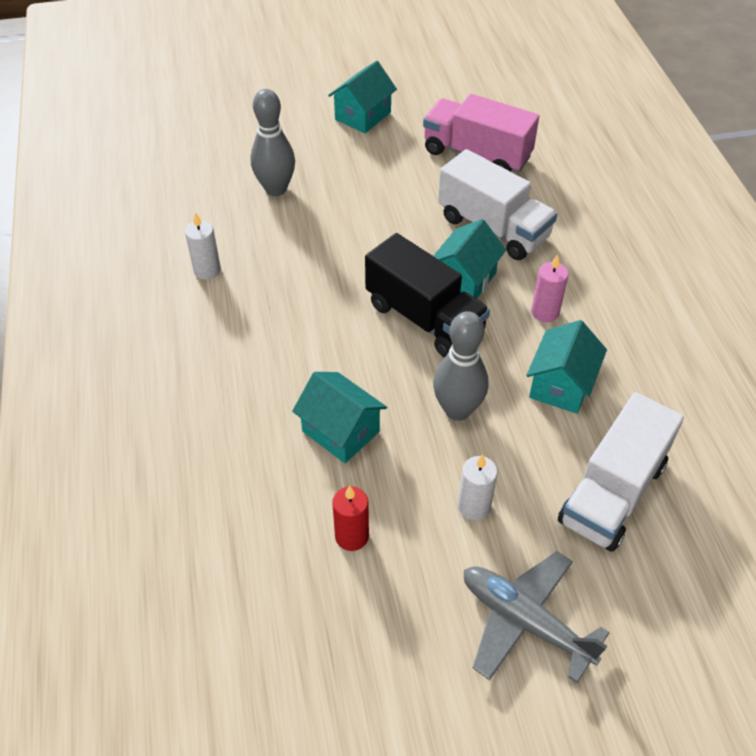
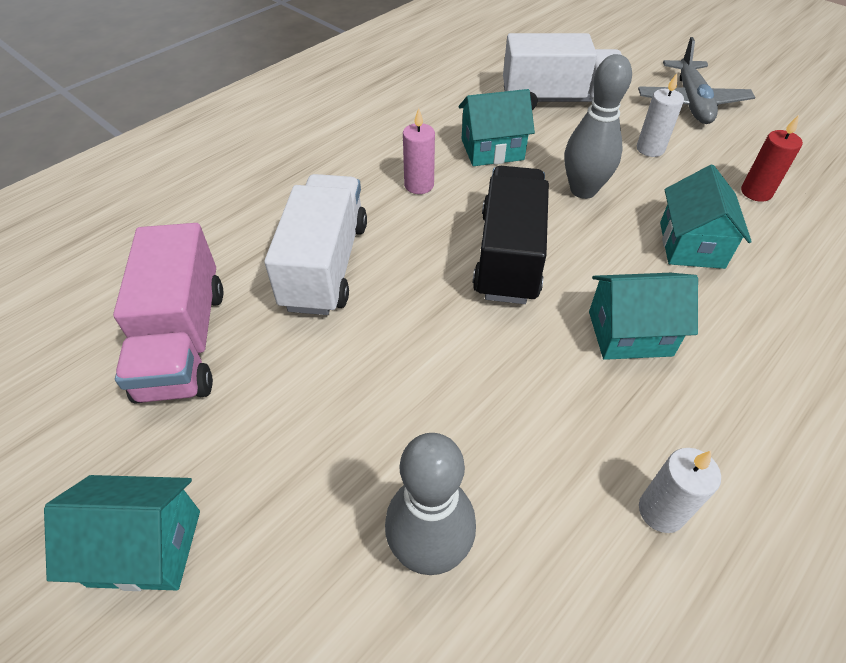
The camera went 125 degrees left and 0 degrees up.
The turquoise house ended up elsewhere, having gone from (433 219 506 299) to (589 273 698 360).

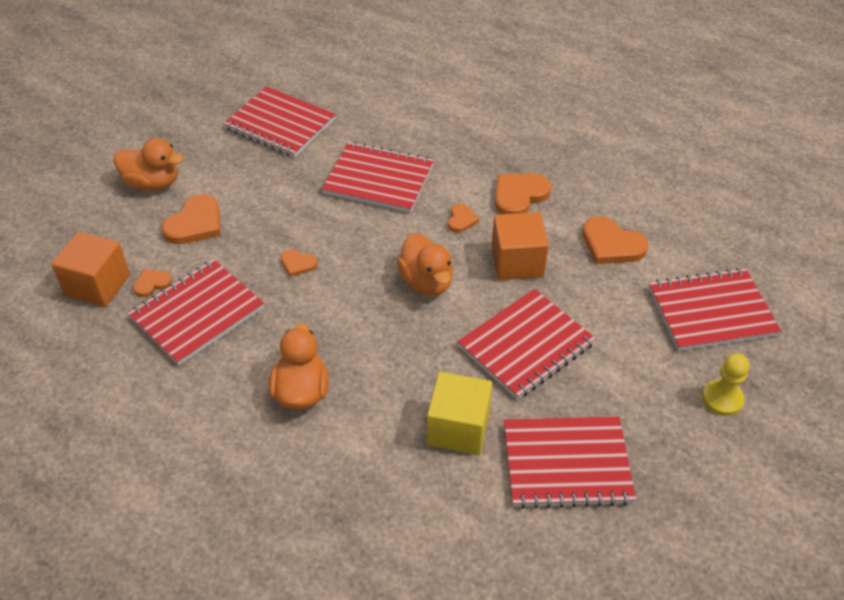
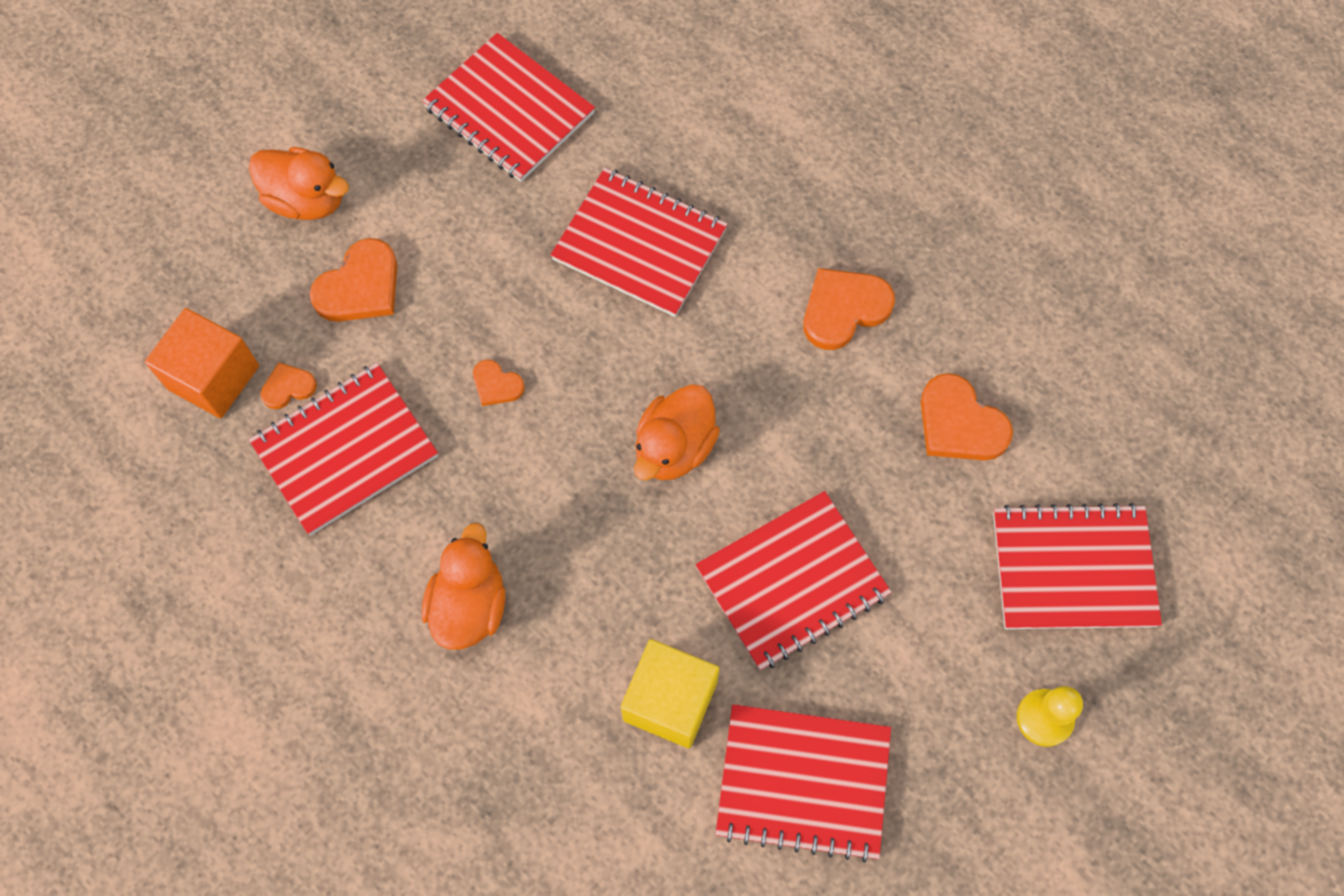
The camera went 10 degrees right and 20 degrees up.
The second view lost the orange heart at (448 204 479 232).
The second view lost the orange cube at (492 212 549 280).
The orange duck at (397 233 453 296) ended up facing another way, 45 degrees clockwise from before.

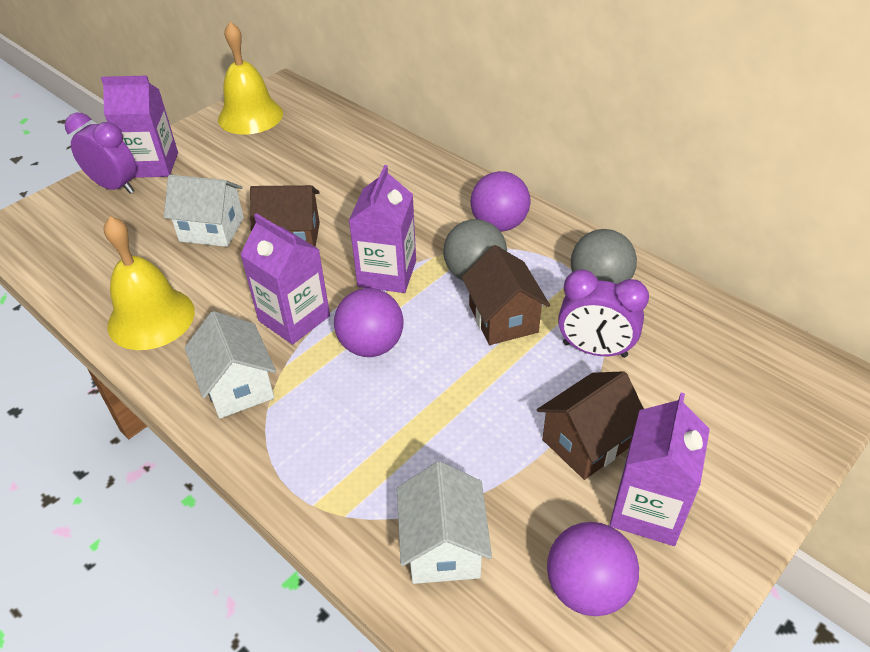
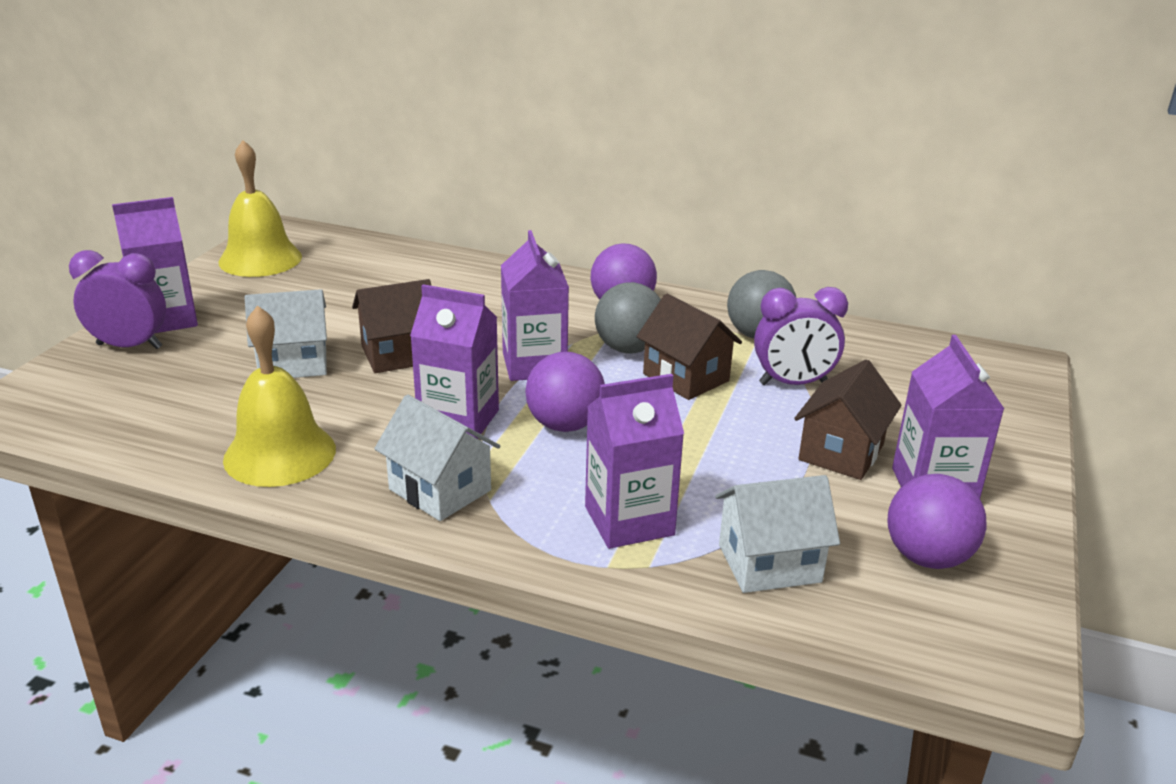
The camera went 25 degrees left and 15 degrees down.
The white house at (397 461 492 584) ended up facing another way, 75 degrees counterclockwise from before.
The second view gained the purple carton at (585 374 684 549).

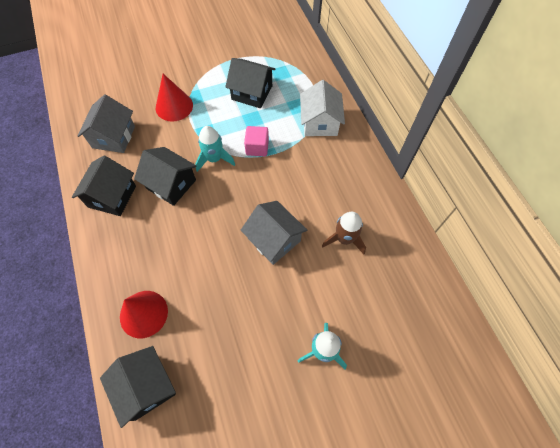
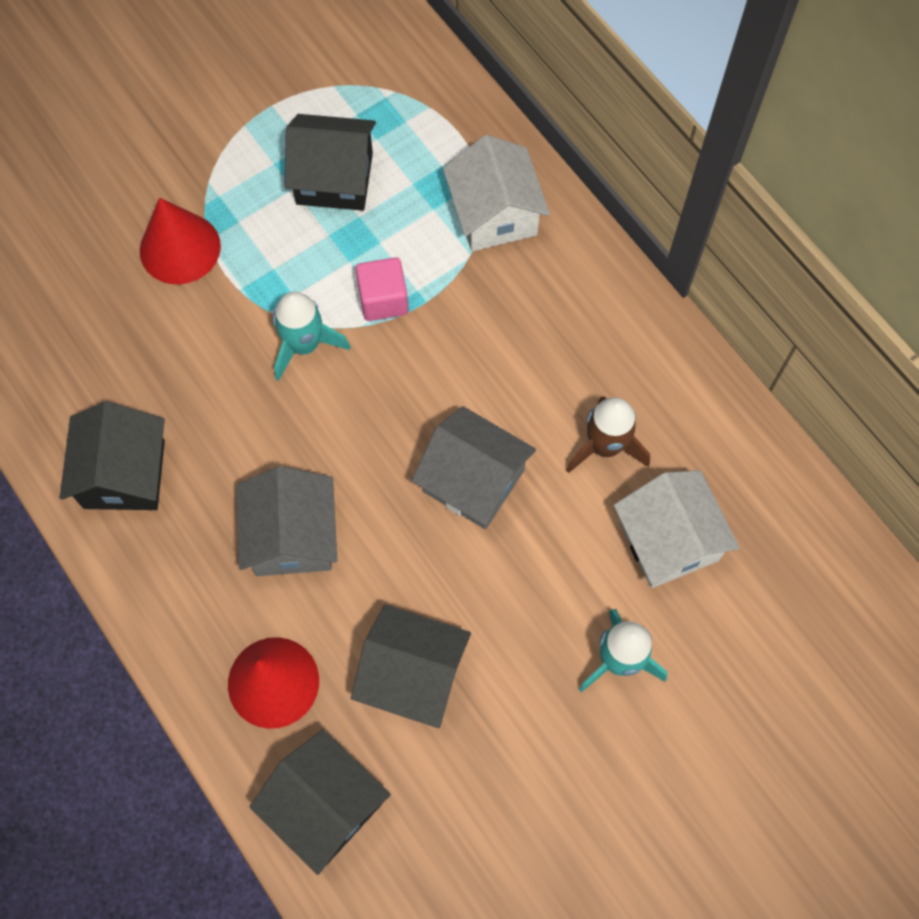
The camera went 15 degrees left and 5 degrees up.
The grey house ended up elsewhere, having gone from (77 94 135 153) to (237 466 337 576).
The black house ended up elsewhere, having gone from (134 147 197 206) to (351 605 471 728).
The second view gained the white house at (614 470 740 588).

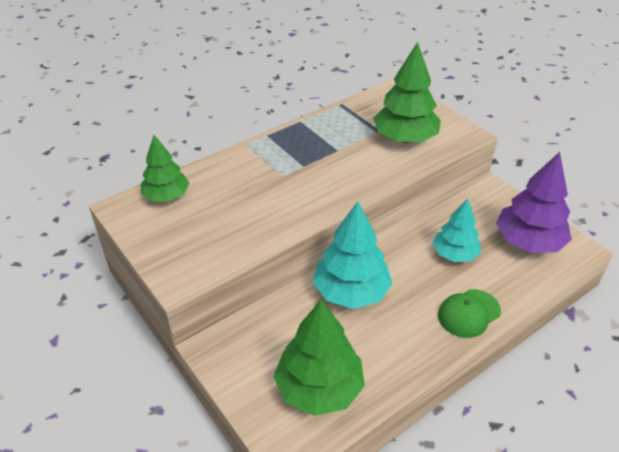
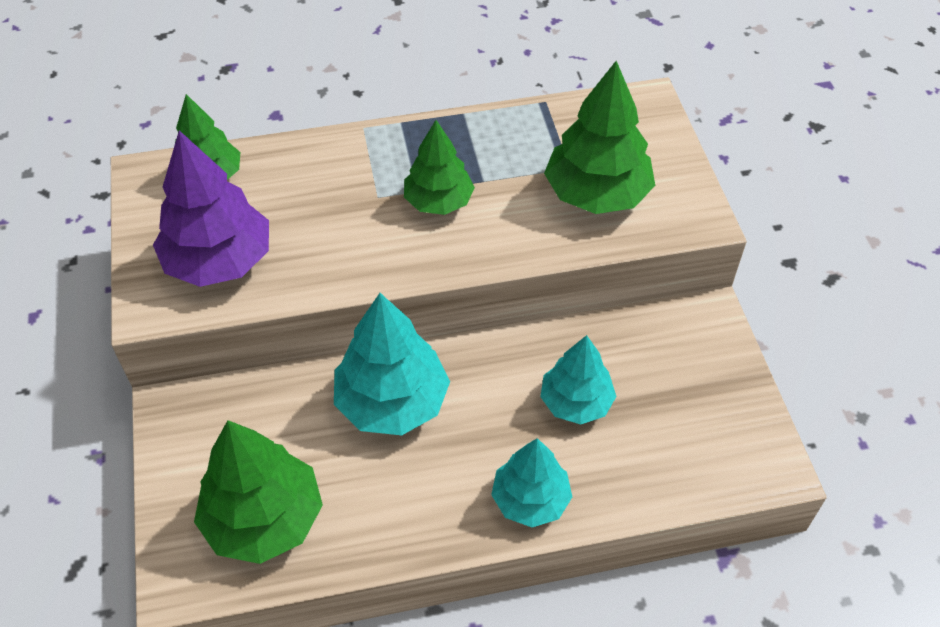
The camera went 25 degrees right and 10 degrees up.
The purple tree ended up elsewhere, having gone from (496 152 572 253) to (153 130 269 287).
Where the green cap stood at (438 289 501 338), the turquoise tree came to stand at (491 438 572 527).
The second view gained the green tree at (404 120 475 215).

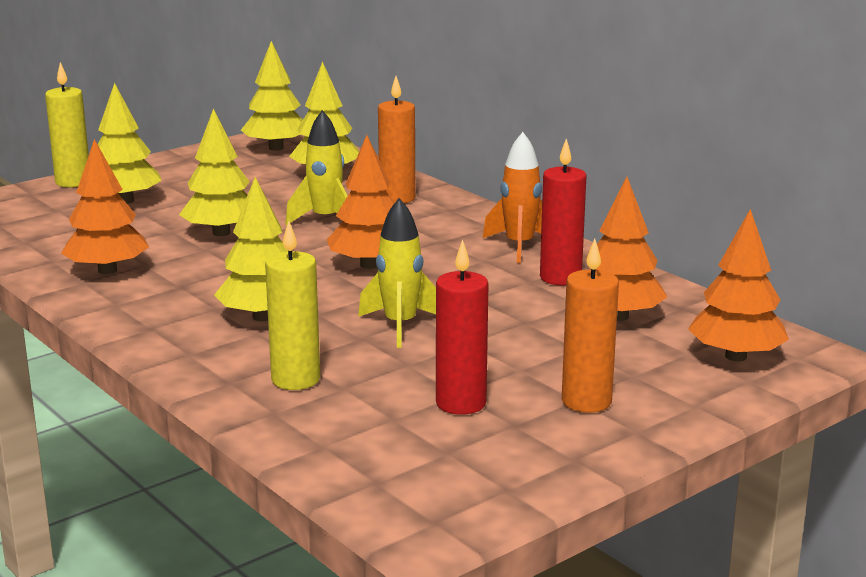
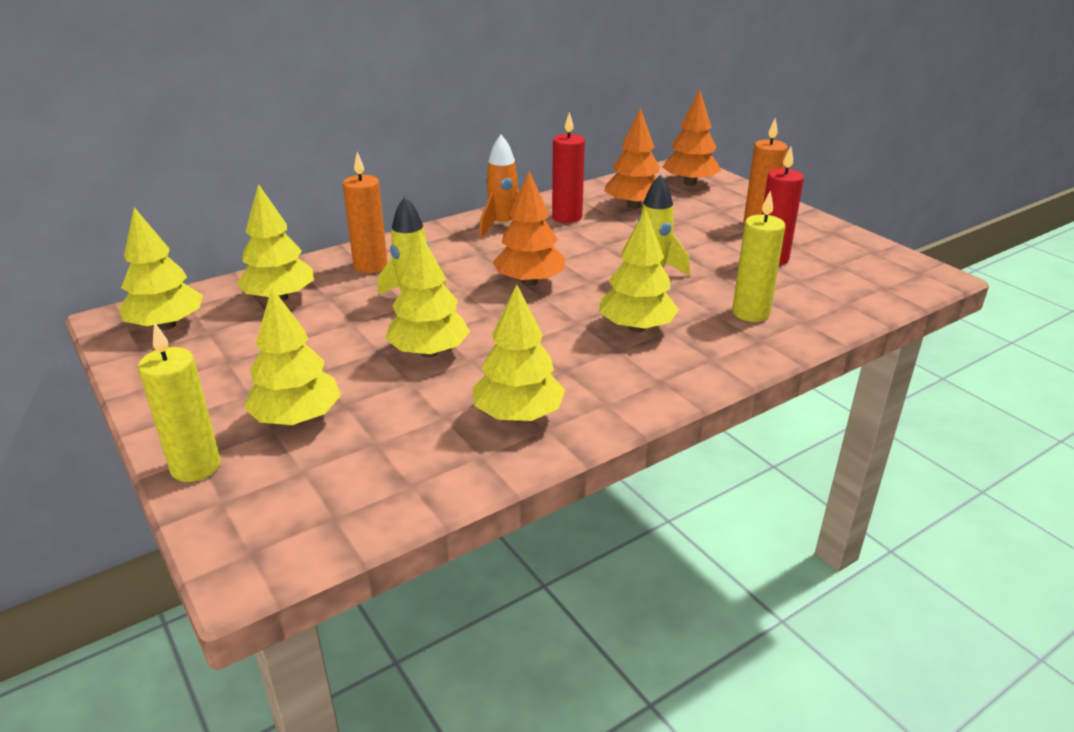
The camera went 85 degrees left and 10 degrees up.
What was the orange tree at (61 139 149 274) turned into the yellow tree at (473 284 565 421).

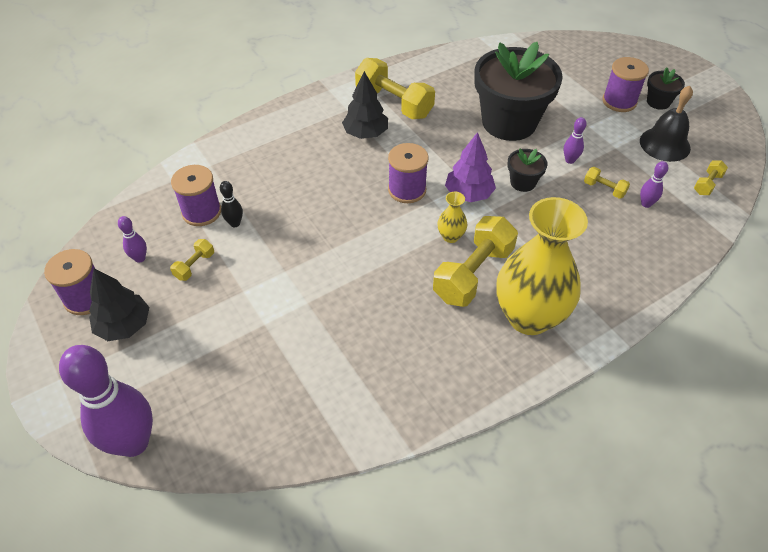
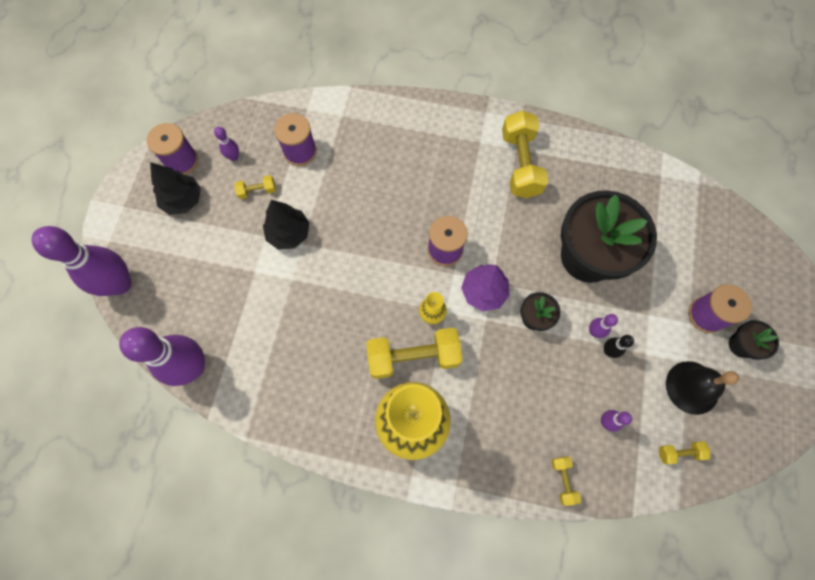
The camera went 45 degrees right and 20 degrees up.
The black tree ended up elsewhere, having gone from (342 71 388 139) to (263 200 310 250).
The yellow dumbbell ended up elsewhere, having gone from (584 167 630 199) to (551 457 581 506).
The black bowling pin ended up elsewhere, having gone from (220 181 243 227) to (604 335 634 358).
The second view gained the purple bowling pin at (119 327 205 386).

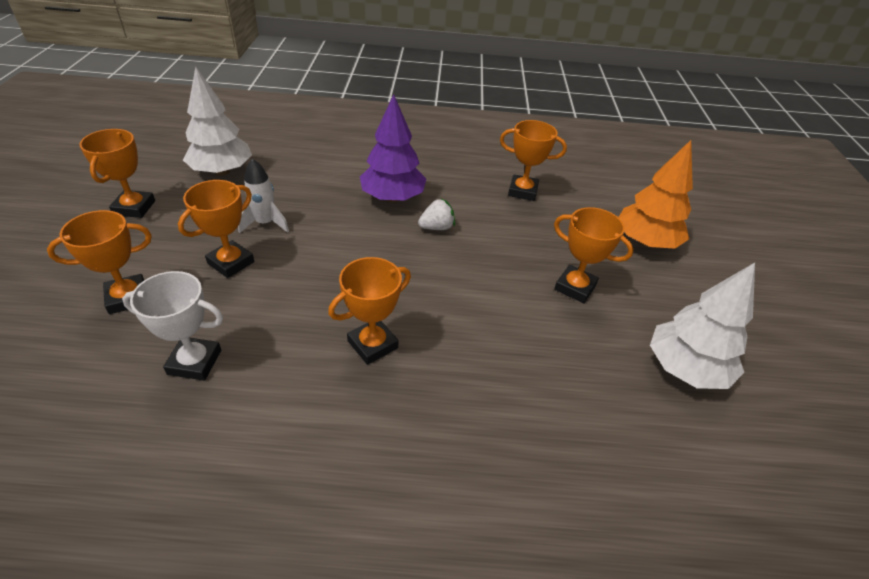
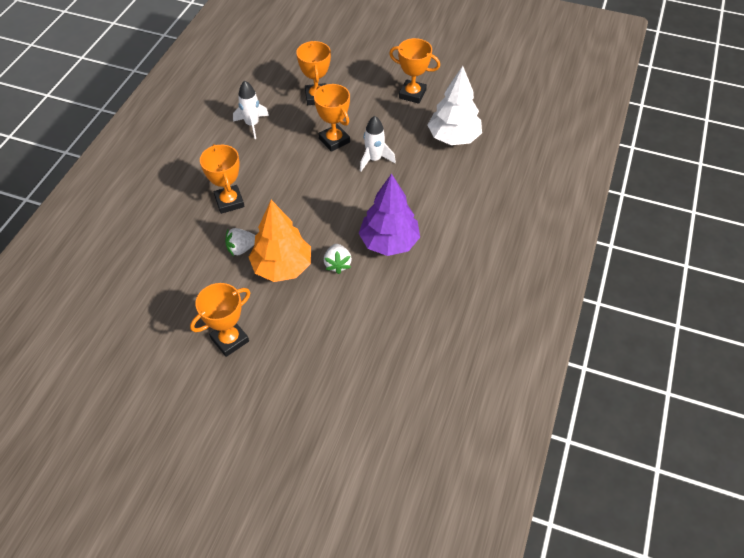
The camera went 110 degrees right and 10 degrees up.
The second view lost the orange trophy at (500 120 567 201).
The orange tree ended up elsewhere, having gone from (618 140 693 249) to (249 200 311 282).
The second view lost the white tree at (650 263 755 389).
Where the white trophy stood at (122 271 223 381), the white rocket came to stand at (233 81 269 139).
The second view gained the white strawberry at (225 228 256 256).

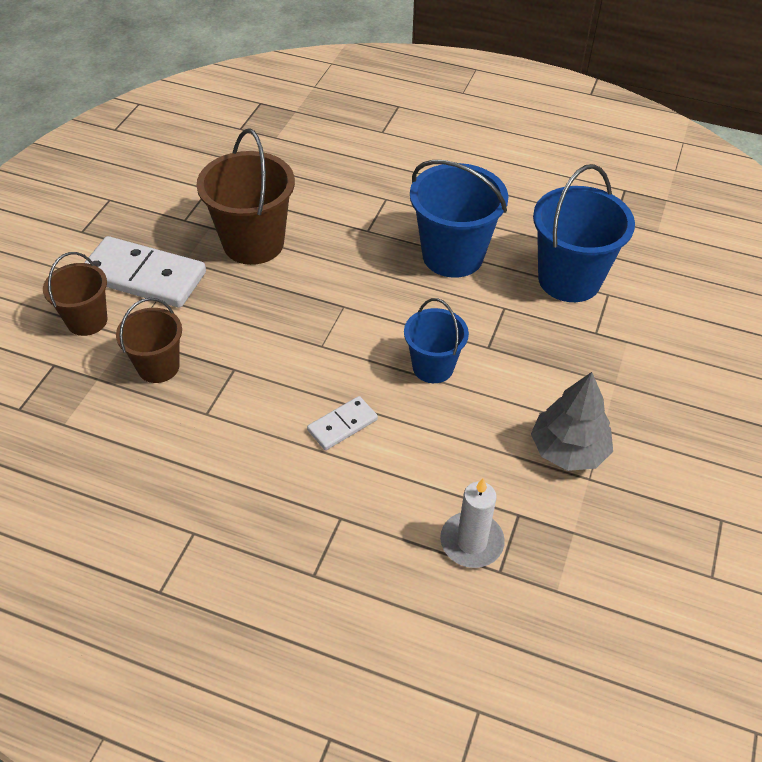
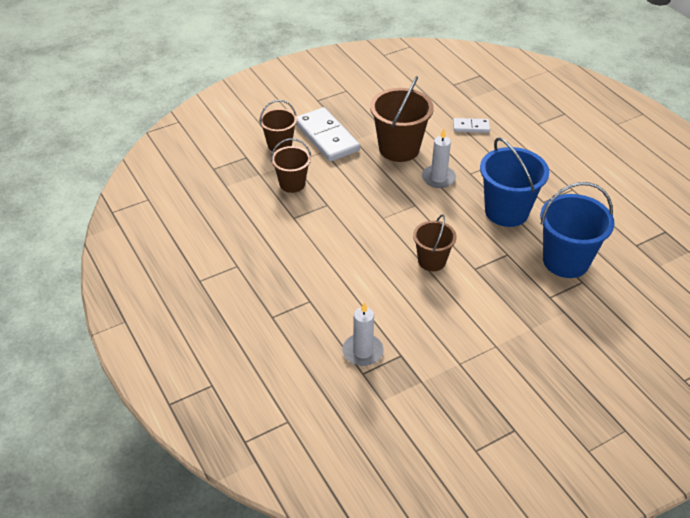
The camera went 40 degrees right and 5 degrees down.
What was the blue bucket at (404 298 469 383) turned into the brown bucket at (413 214 457 271).
The second view lost the grey tree at (531 372 613 471).
The white domino ended up elsewhere, having gone from (307 396 378 450) to (453 118 490 133).
The second view gained the white candle at (422 129 456 188).

